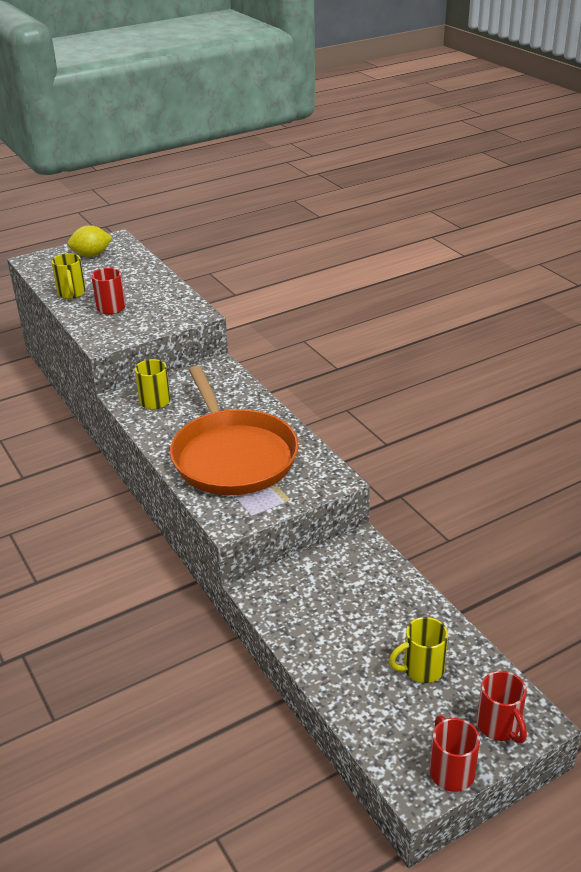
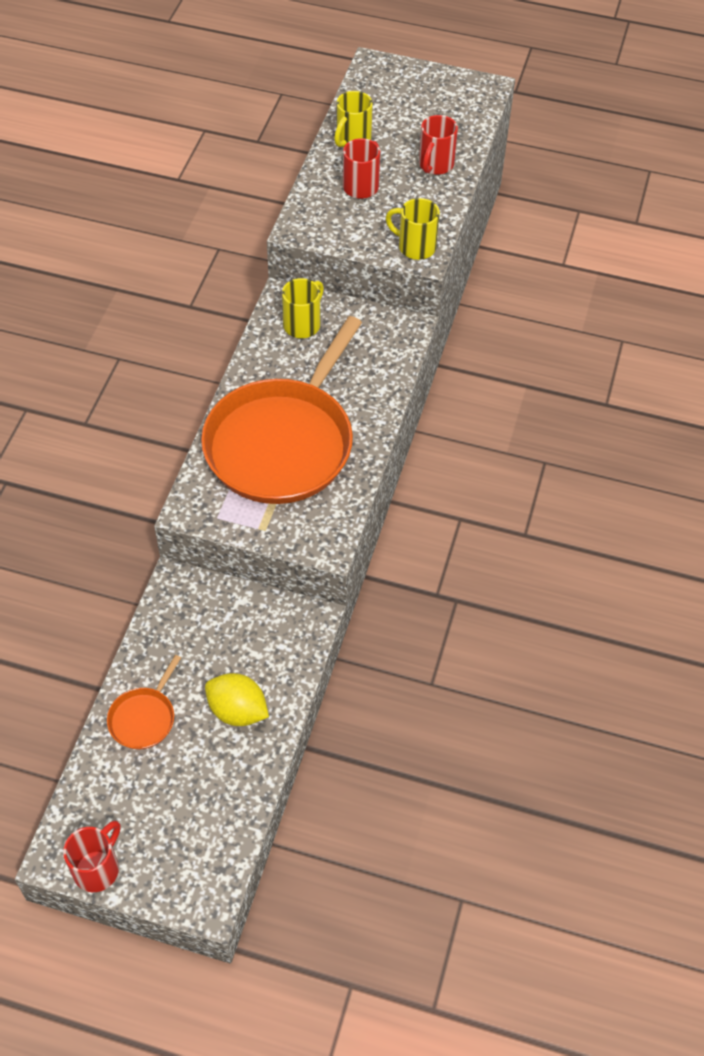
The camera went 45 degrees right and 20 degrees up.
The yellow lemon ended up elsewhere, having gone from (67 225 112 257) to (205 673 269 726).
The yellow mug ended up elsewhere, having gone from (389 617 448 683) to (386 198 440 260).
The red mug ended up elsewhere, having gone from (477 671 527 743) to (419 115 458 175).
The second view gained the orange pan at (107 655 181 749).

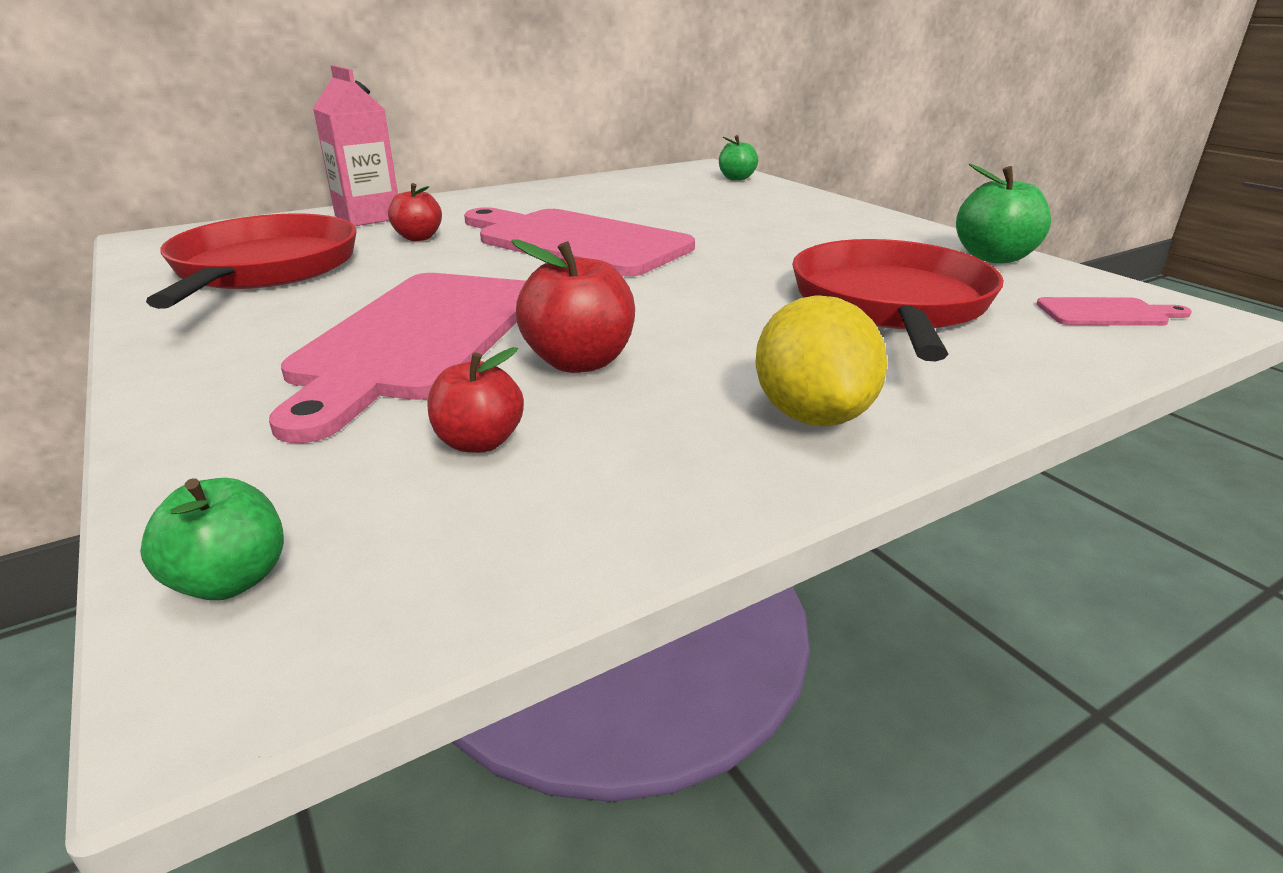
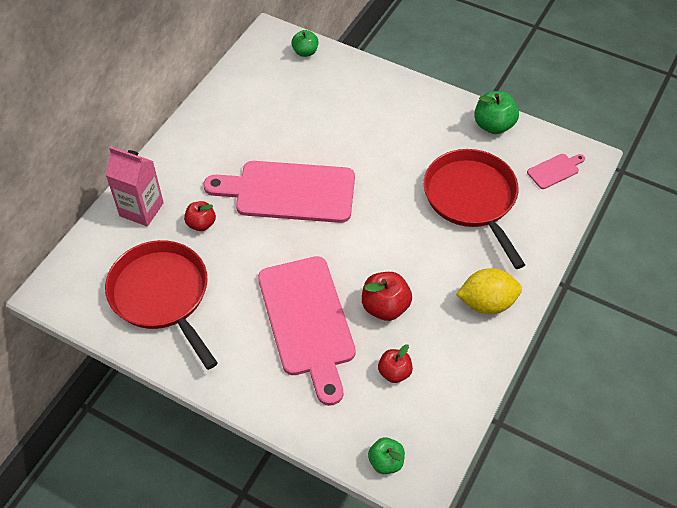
The camera went 30 degrees left and 25 degrees up.
The yellow lemon at (756 295 887 427) ended up facing another way, 60 degrees counterclockwise from before.

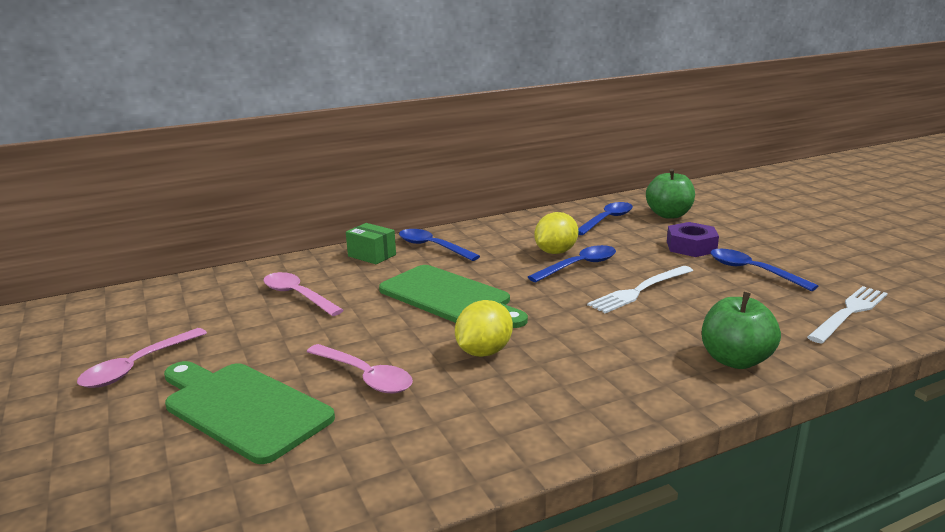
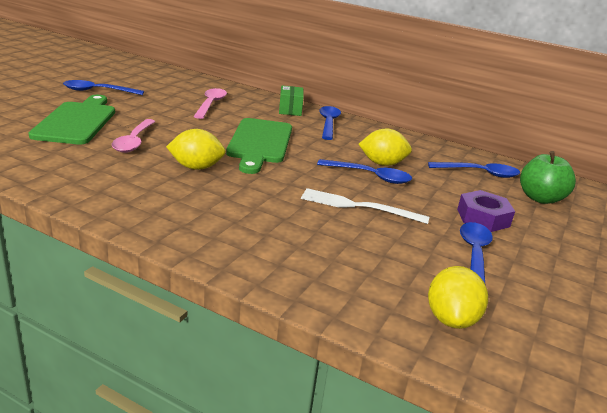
The camera went 50 degrees right and 5 degrees up.
Where the white fork stood at (807 286 888 343), the yellow lemon came to stand at (428 266 488 329).
The second view lost the green apple at (702 292 781 369).
What was the pink spoon at (77 328 207 388) turned into the blue spoon at (63 80 144 95).

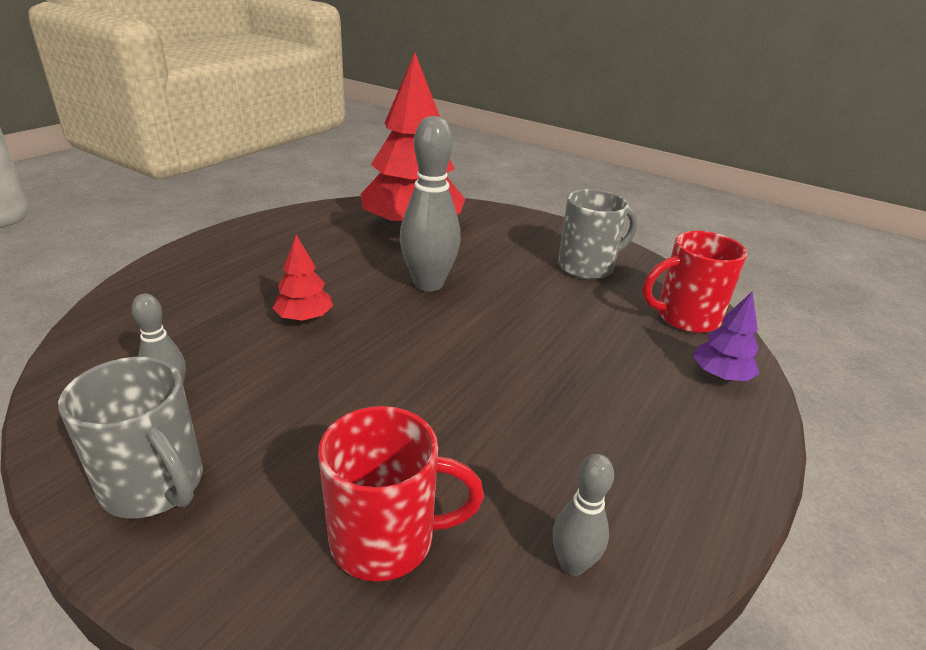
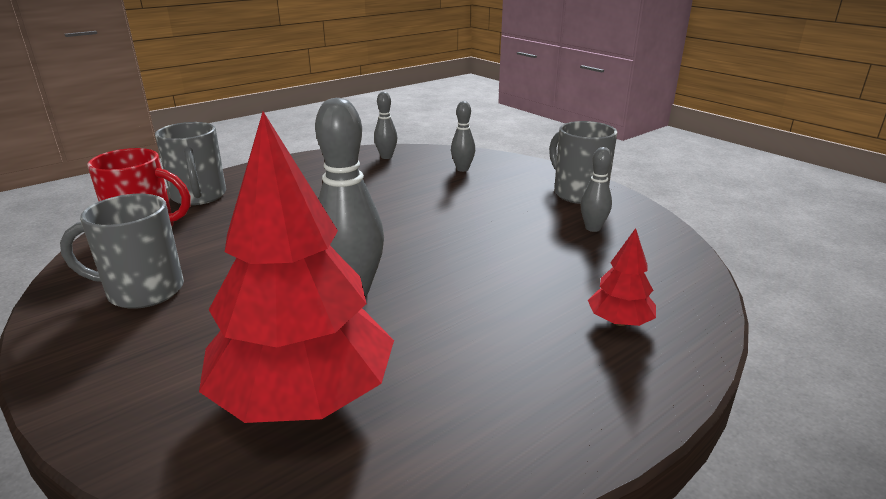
The camera went 160 degrees left and 5 degrees down.
The red tree ended up elsewhere, having gone from (272 235 333 322) to (588 228 656 326).
Where the purple tree stood at (693 291 759 381), the grey mug came to stand at (155 122 226 205).
Where the red mug stood at (318 406 484 582), the grey bowling pin came to stand at (451 101 475 172).

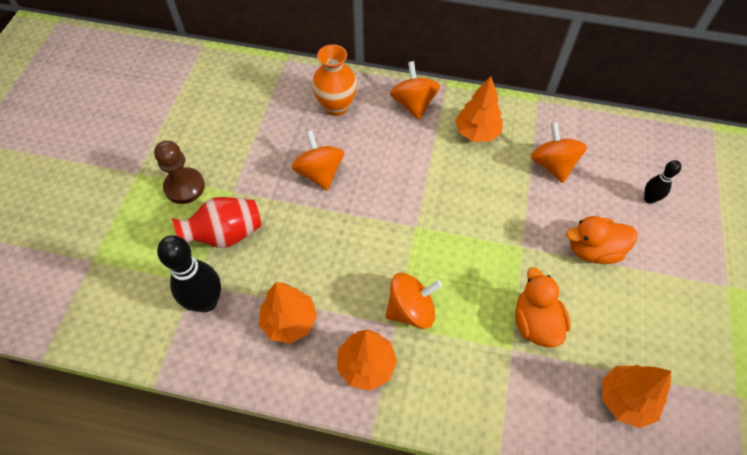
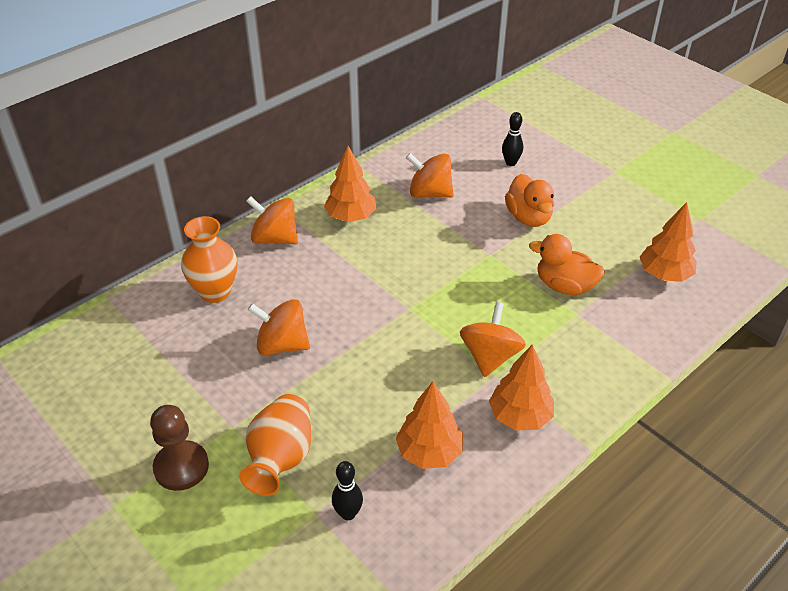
The camera went 55 degrees left and 15 degrees down.
What was the red vase at (172 197 261 248) turned into the orange vase at (239 394 311 496).
The orange duck at (566 216 638 264) ended up facing another way, 45 degrees counterclockwise from before.
The size of the black bowling pin at (157 235 221 312) changed by a factor of 0.54.

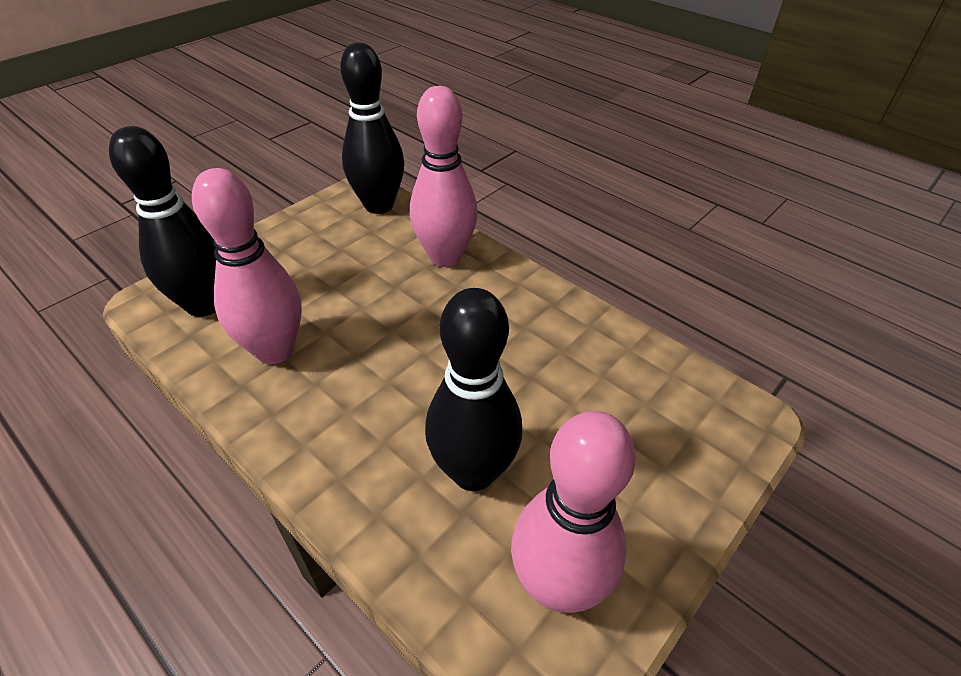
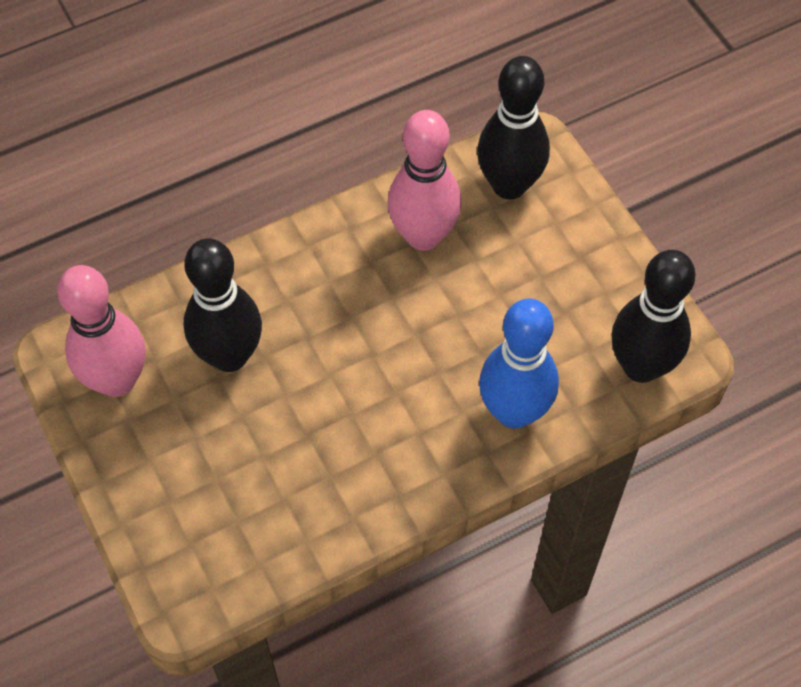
The camera went 110 degrees right and 15 degrees up.
What was the pink bowling pin at (410 86 478 267) turned into the blue bowling pin at (479 299 559 429).

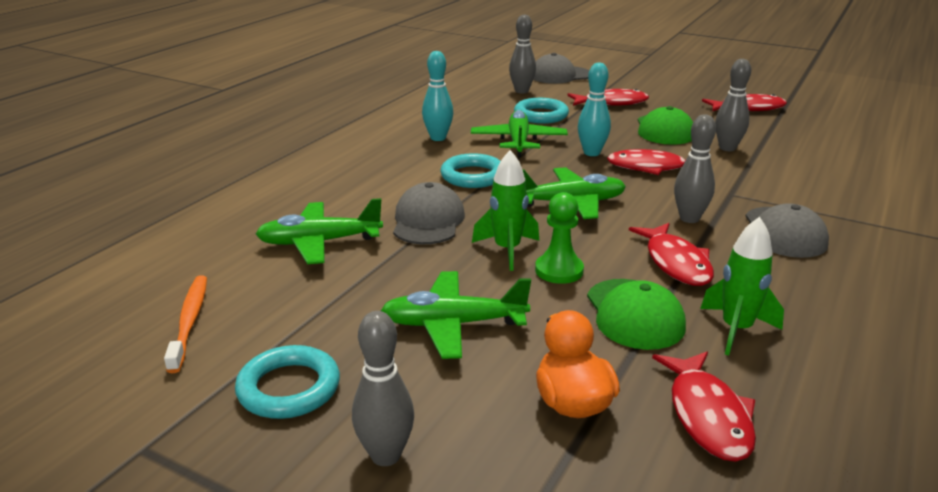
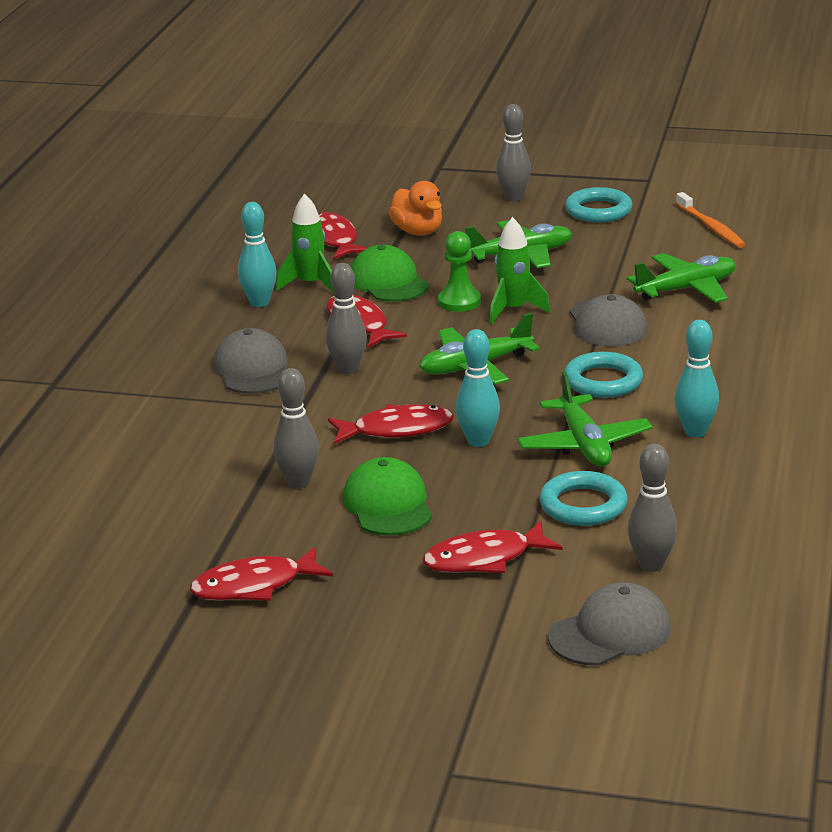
The camera went 165 degrees right and 0 degrees up.
The second view gained the turquoise bowling pin at (238 202 276 307).

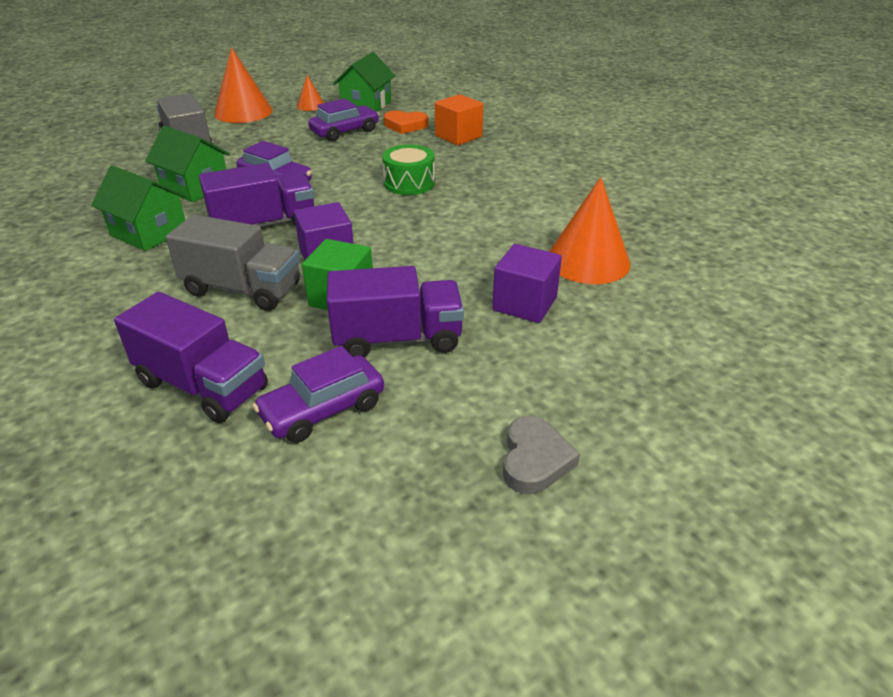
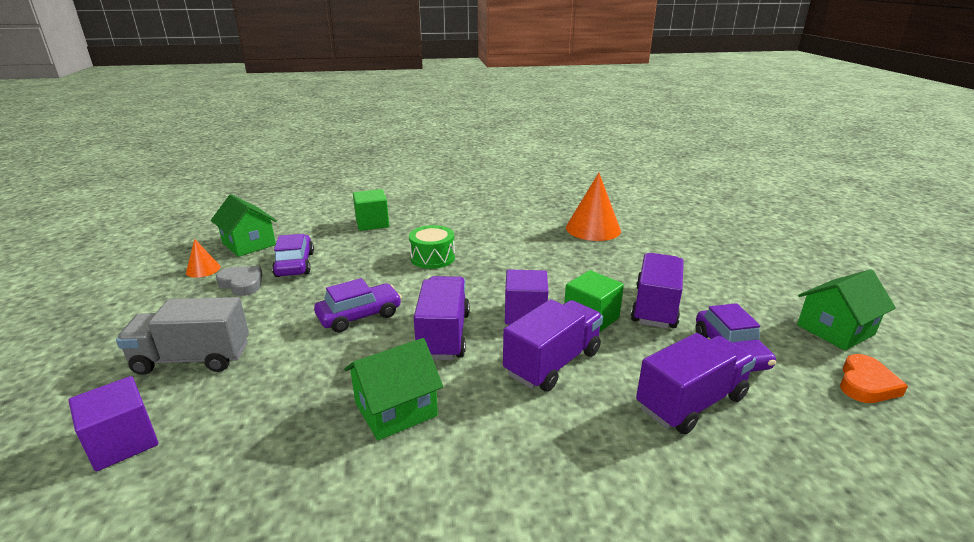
The camera went 65 degrees left and 10 degrees down.
The second view lost the orange cone at (214 47 273 123).
What was the orange cube at (435 94 483 145) turned into the green cube at (353 189 389 231).
The orange heart ended up elsewhere, having gone from (384 110 428 134) to (840 354 908 403).
The green house ended up elsewhere, having gone from (145 126 230 202) to (797 269 896 351).
What was the grey truck at (166 215 300 311) turned into the purple truck at (503 299 603 392).
The purple cube ended up elsewhere, having gone from (492 244 562 323) to (69 376 158 471).
The grey heart ended up elsewhere, having gone from (503 416 580 494) to (216 266 263 296).

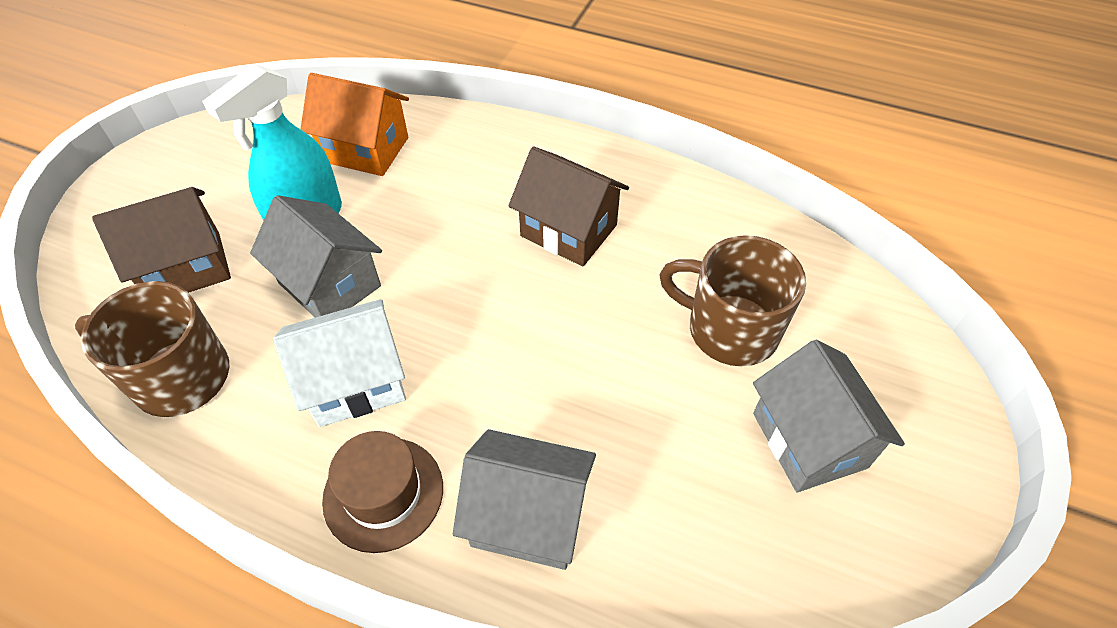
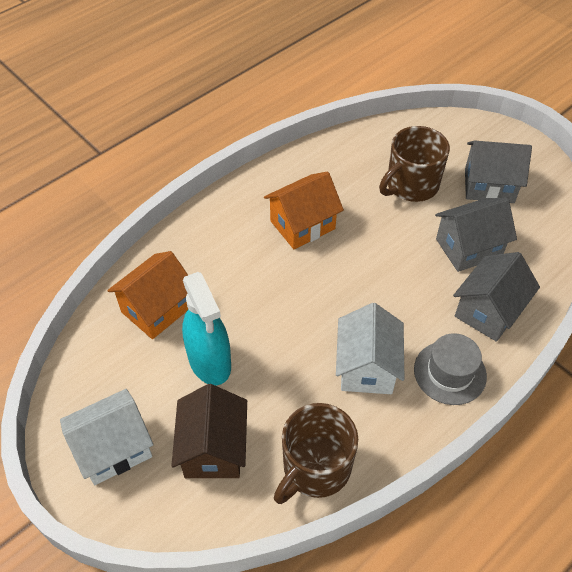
The camera went 65 degrees left and 0 degrees up.
What was the brown house at (509 146 629 267) turned into the orange house at (264 171 344 249).
The grey house ended up elsewhere, having gone from (250 195 382 318) to (435 198 517 272).
What was the brown hat at (322 431 443 553) turned into the grey hat at (414 333 487 405).
The second view gained the white house at (60 389 154 485).

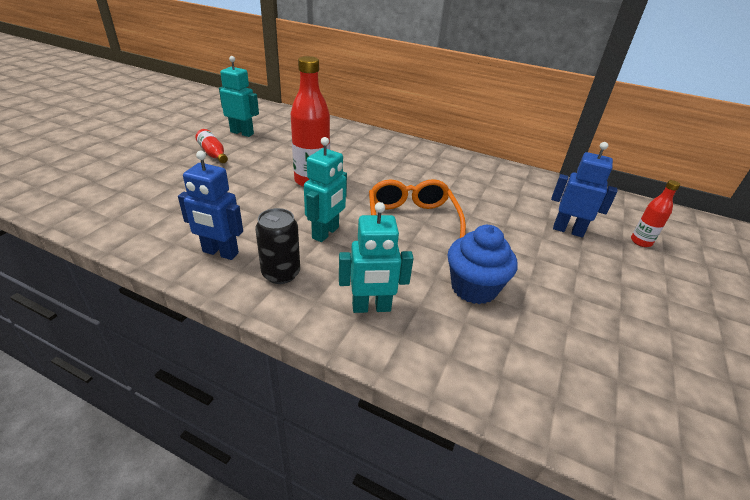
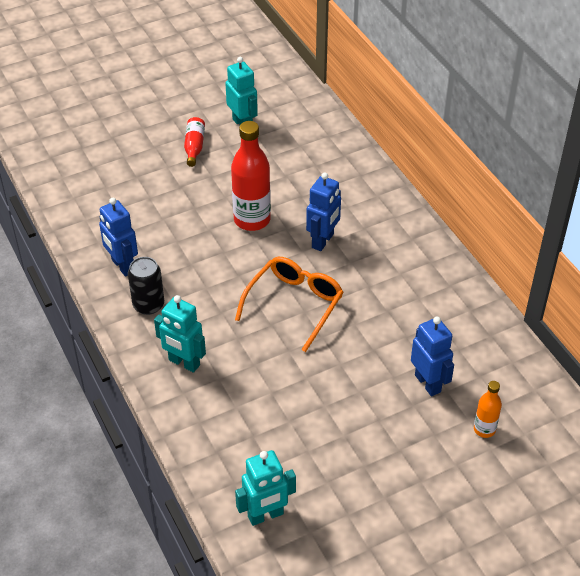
The camera went 40 degrees right and 10 degrees up.
The turquoise robot ended up elsewhere, having gone from (304 137 347 242) to (235 450 296 526).
What was the red bottle at (631 180 680 247) turned into the orange bottle at (474 381 502 438).
The second view lost the blue cupcake at (448 225 517 304).
The second view gained the blue robot at (306 173 341 251).

